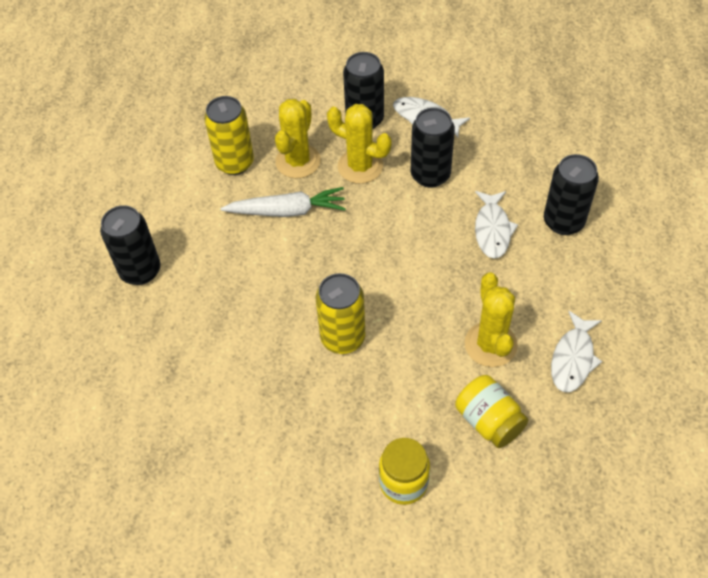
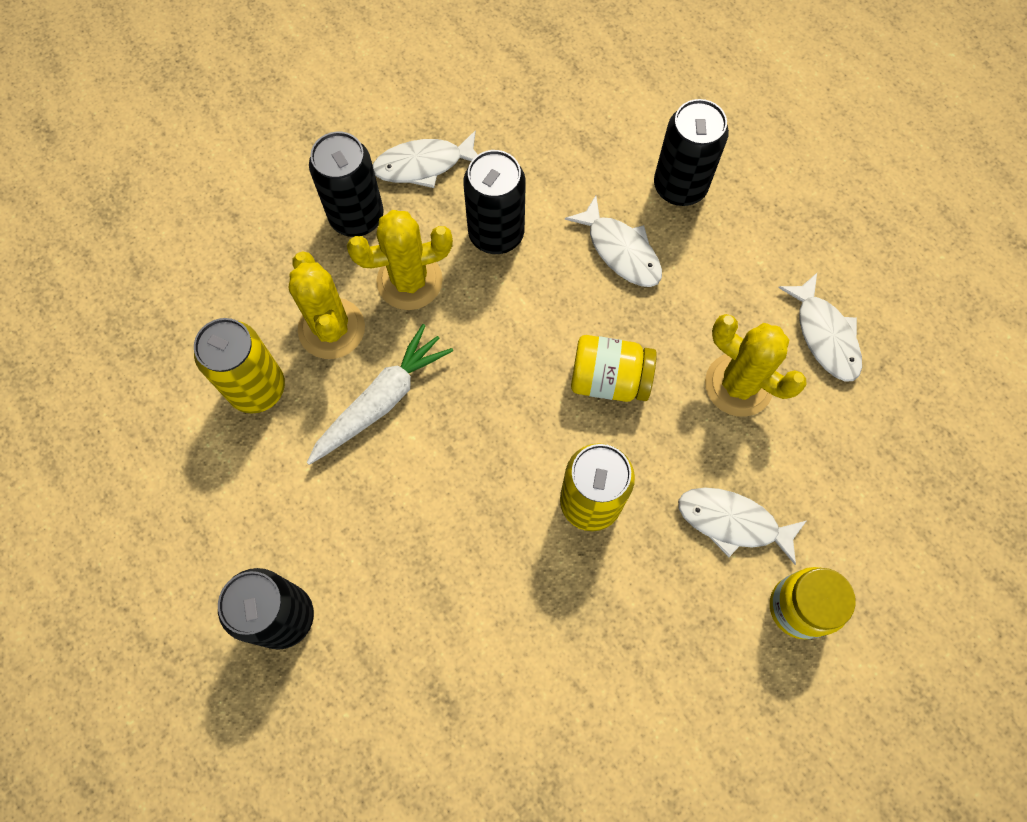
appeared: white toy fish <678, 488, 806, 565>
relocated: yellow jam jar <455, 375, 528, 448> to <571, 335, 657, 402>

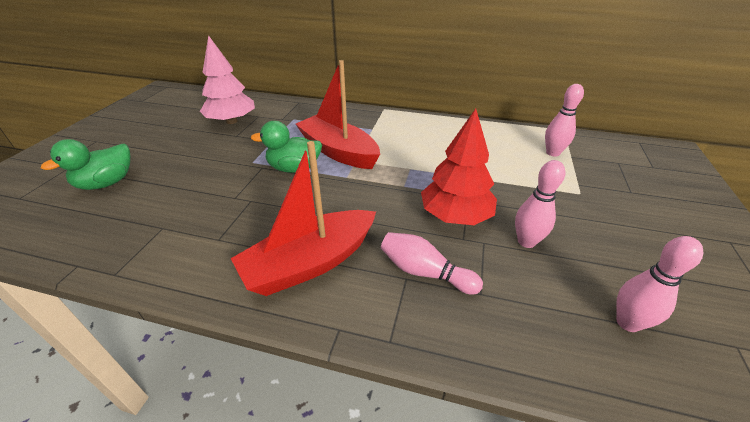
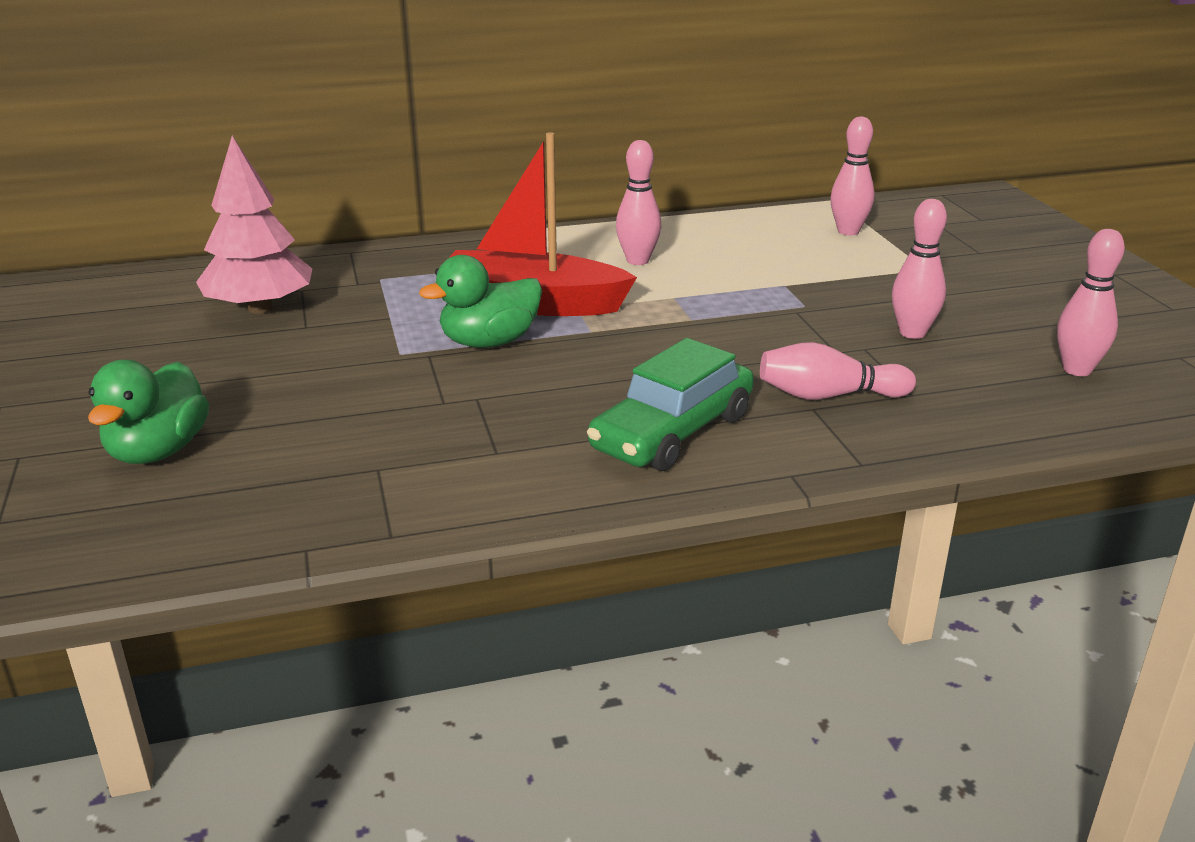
missing: red tree <421, 109, 497, 225>
appeared: rosy tenpin <616, 140, 661, 265>
exchanged: red boat <230, 141, 376, 296> to emerald automobile <587, 338, 754, 471>

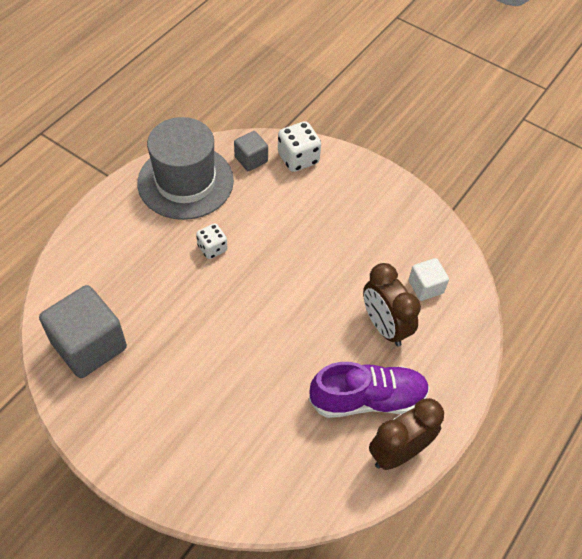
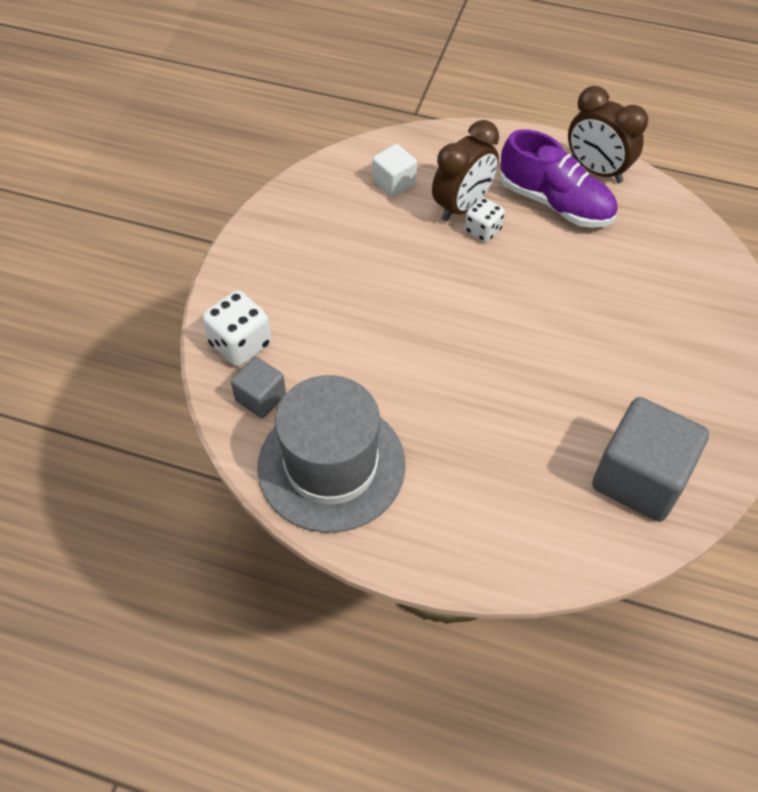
relocated: white dice <196, 223, 228, 259> to <465, 197, 505, 242>
spun: violet lace-up shoe <309, 362, 430, 418> = <500, 129, 618, 228> 150 degrees clockwise

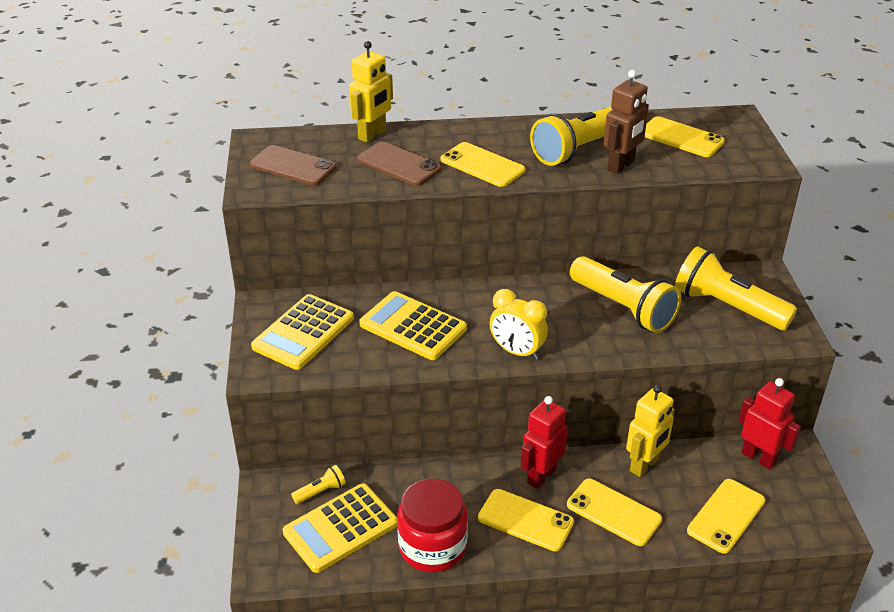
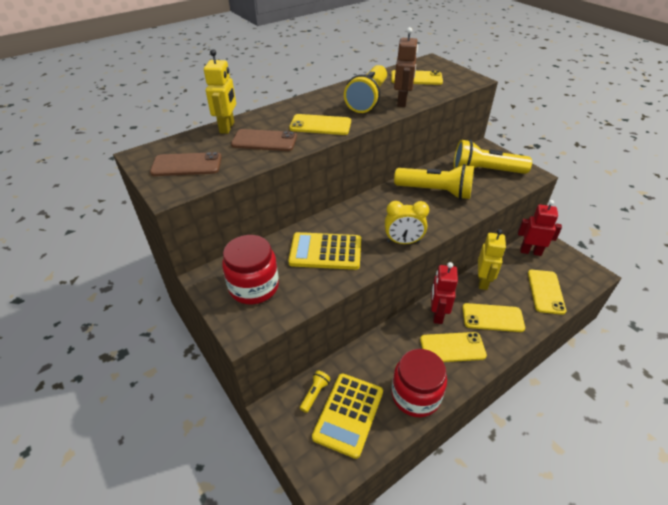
exchanged: yellow adding machine <251, 294, 354, 370> to red jam jar <222, 235, 279, 304>

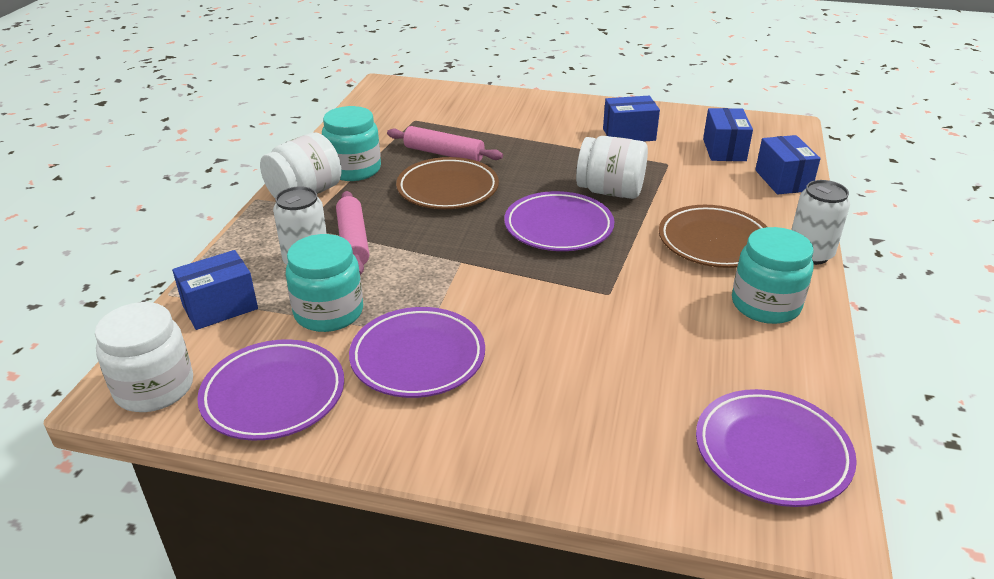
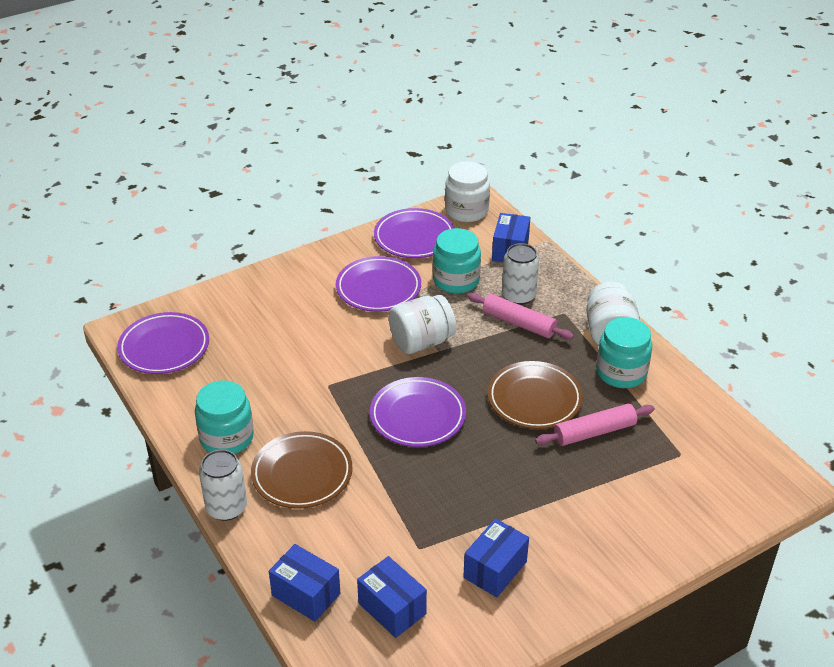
relocated: white jam jar <576, 136, 648, 199> to <389, 295, 456, 354>

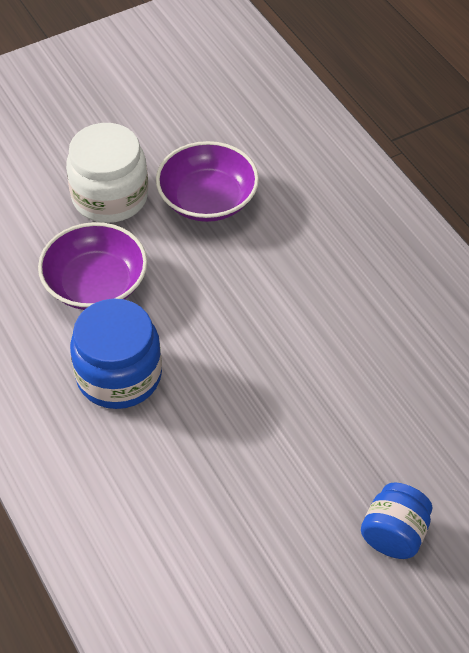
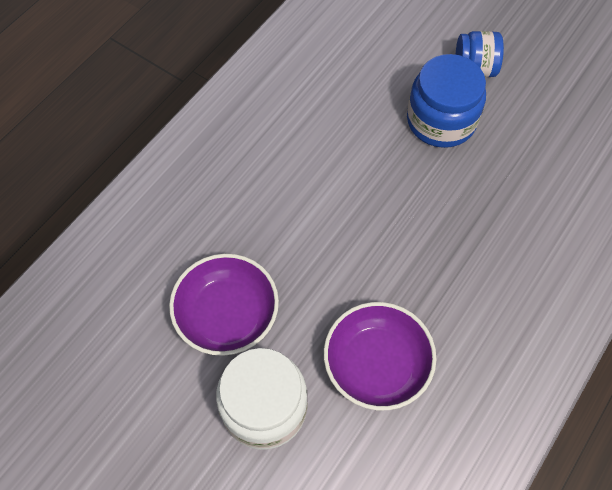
relocated: cobalt jam jar <70, 299, 162, 409> to <407, 54, 486, 148>

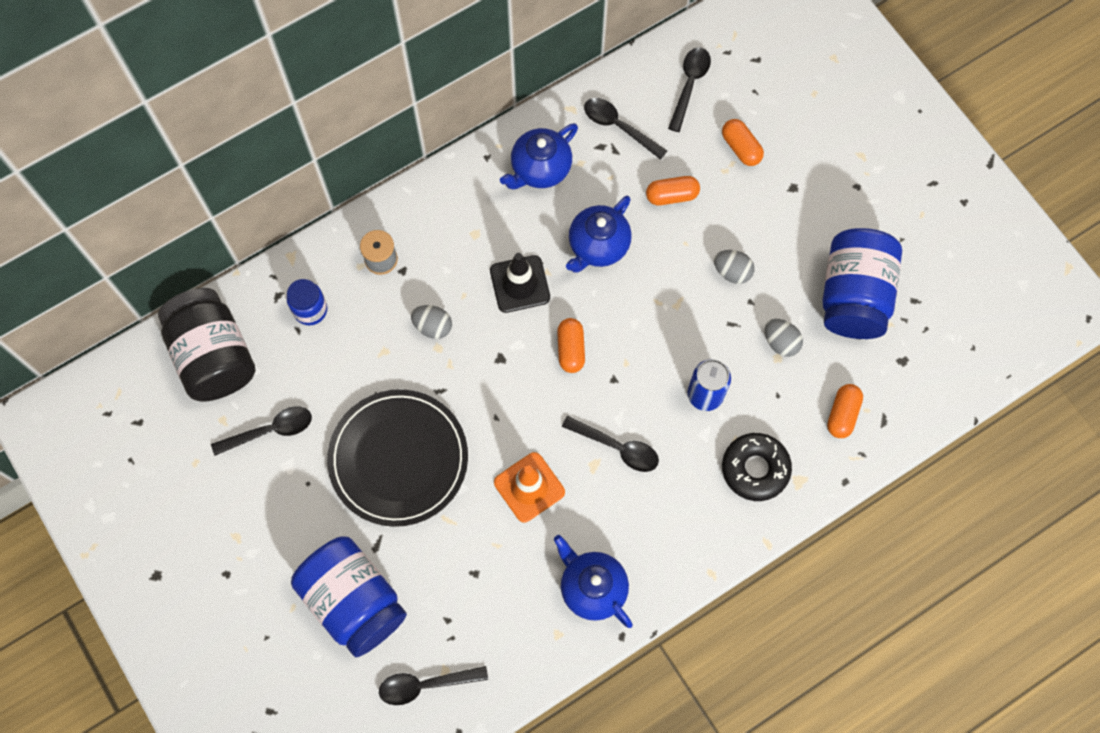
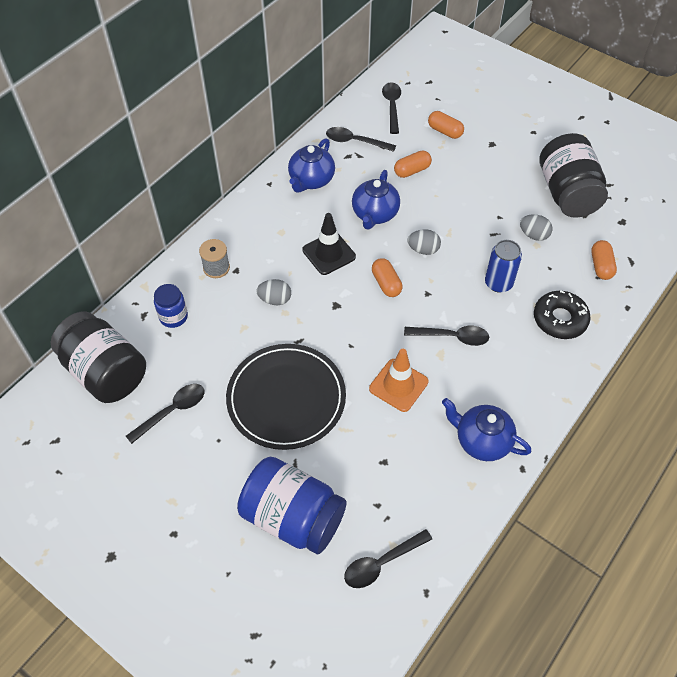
relocated: ash-grey egg <714, 250, 754, 284> to <408, 229, 441, 255>
colour: cobalt jam jar <822, 228, 902, 339> to black jam jar <539, 133, 608, 218>

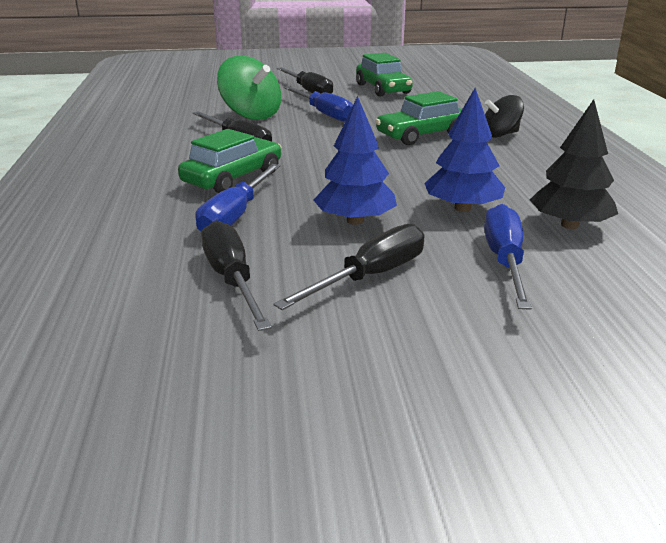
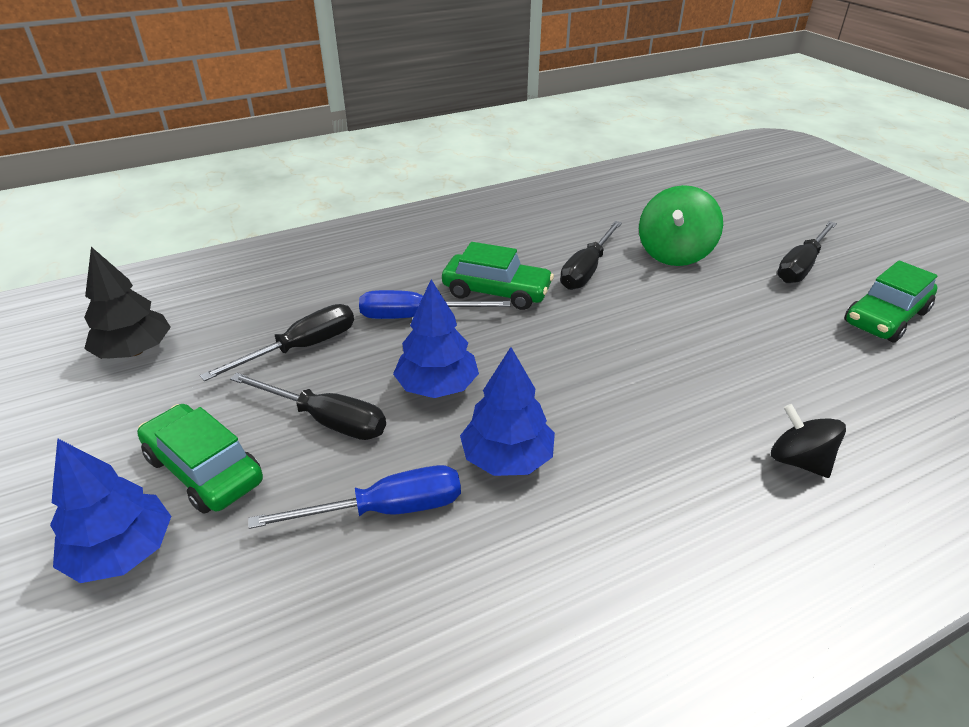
missing: cobalt flat screwdriver <283, 86, 353, 122>
appeared: cobalt tree <50, 438, 171, 583>
relocated: black tree <530, 99, 618, 229> to <84, 247, 171, 359>; emerald automobile <375, 91, 462, 145> to <137, 404, 263, 514>

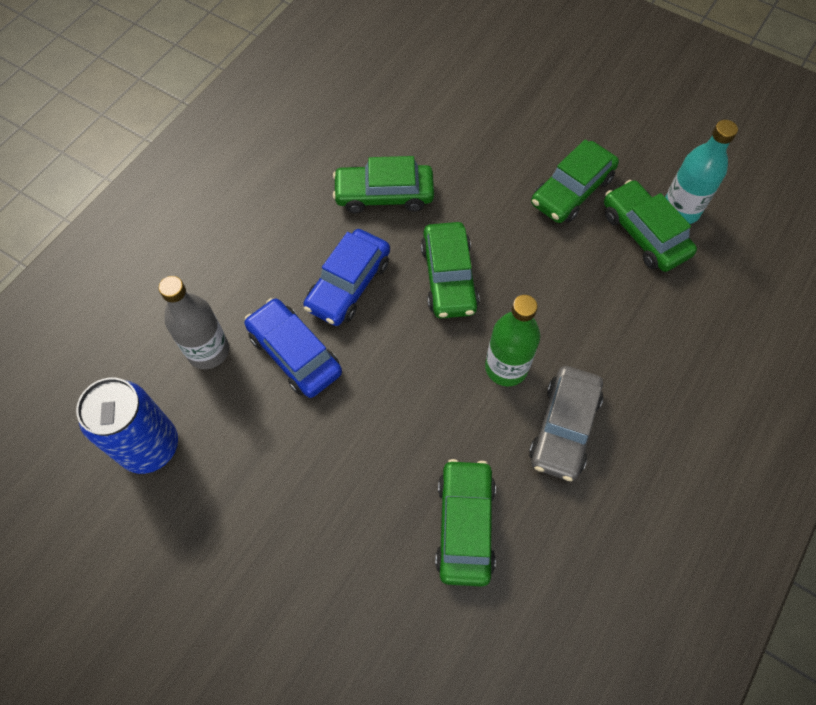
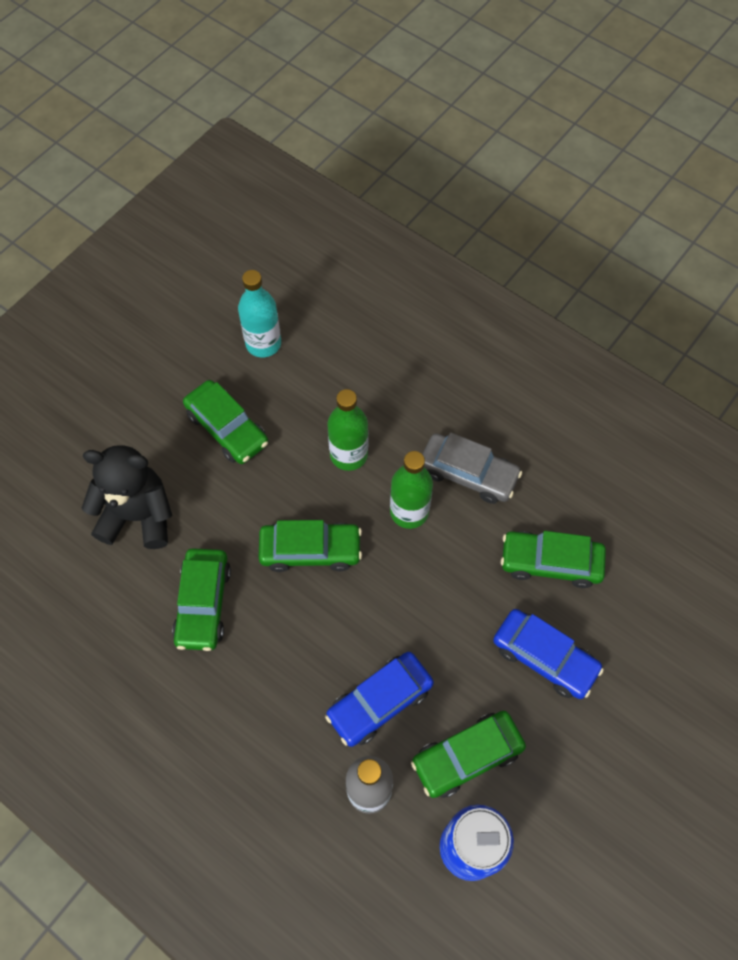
appeared: black teddy <82, 445, 172, 549>; emerald drink bottle <327, 389, 368, 471>
relocated: emerald automobile <604, 180, 697, 272> to <411, 711, 526, 798>; cobalt automobile <303, 229, 390, 326> to <493, 609, 604, 699>

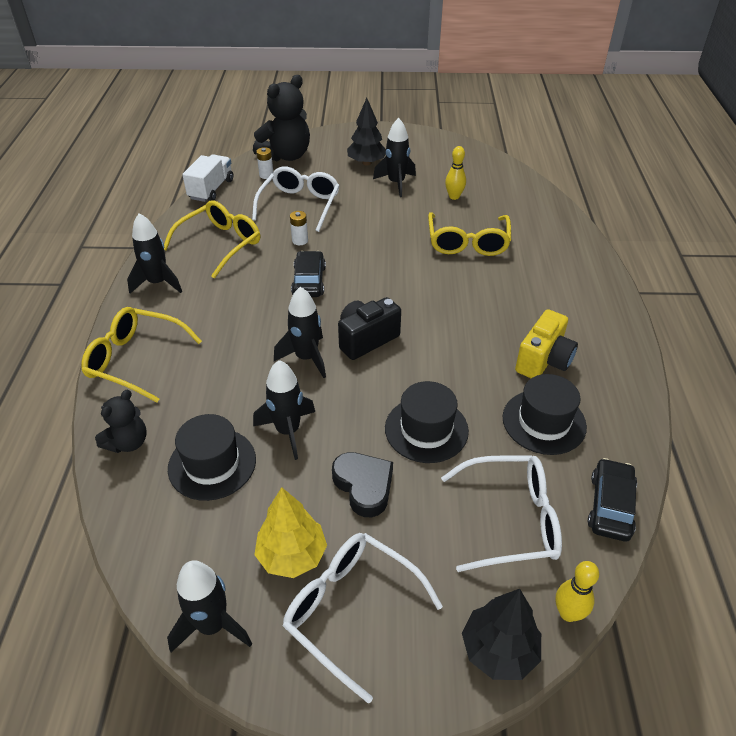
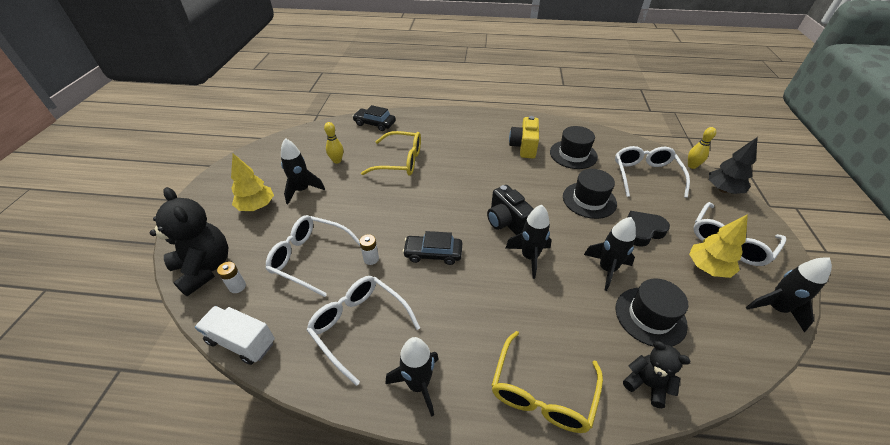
relocated: black automobile <588, 458, 637, 542> to <352, 105, 396, 131>
colour: black tree <347, 98, 386, 166> to yellow tree <231, 153, 274, 211>; yellow glasses <164, 200, 260, 278> to white glasses <307, 276, 420, 386>
spun: yellow photo camera <515, 309, 578, 378> = <509, 116, 539, 159> 120 degrees counterclockwise

